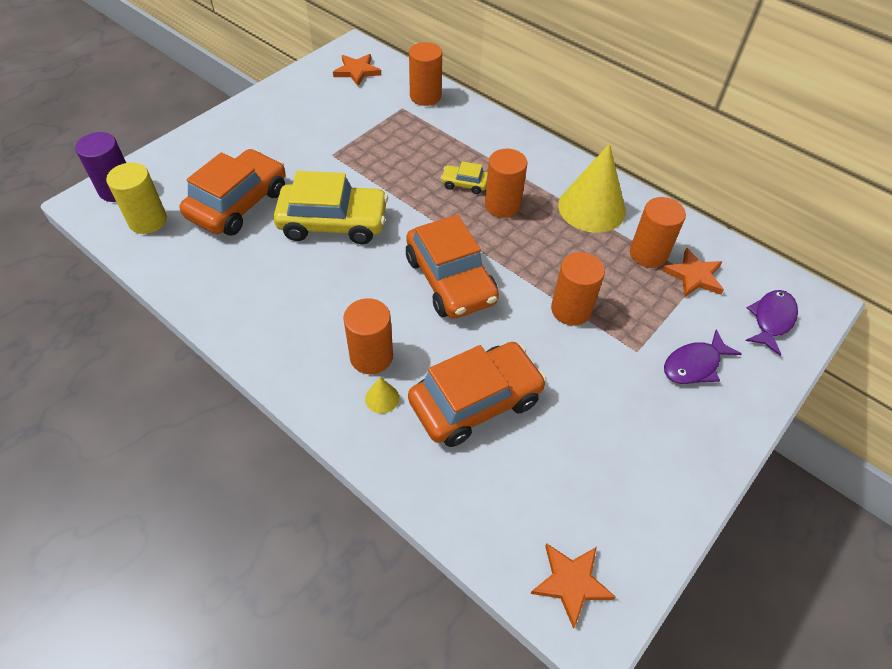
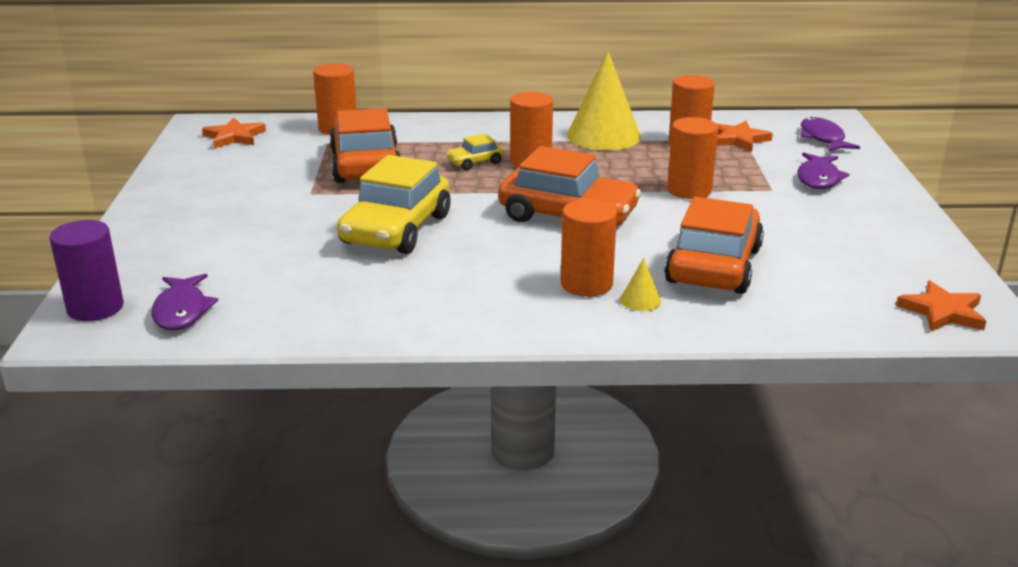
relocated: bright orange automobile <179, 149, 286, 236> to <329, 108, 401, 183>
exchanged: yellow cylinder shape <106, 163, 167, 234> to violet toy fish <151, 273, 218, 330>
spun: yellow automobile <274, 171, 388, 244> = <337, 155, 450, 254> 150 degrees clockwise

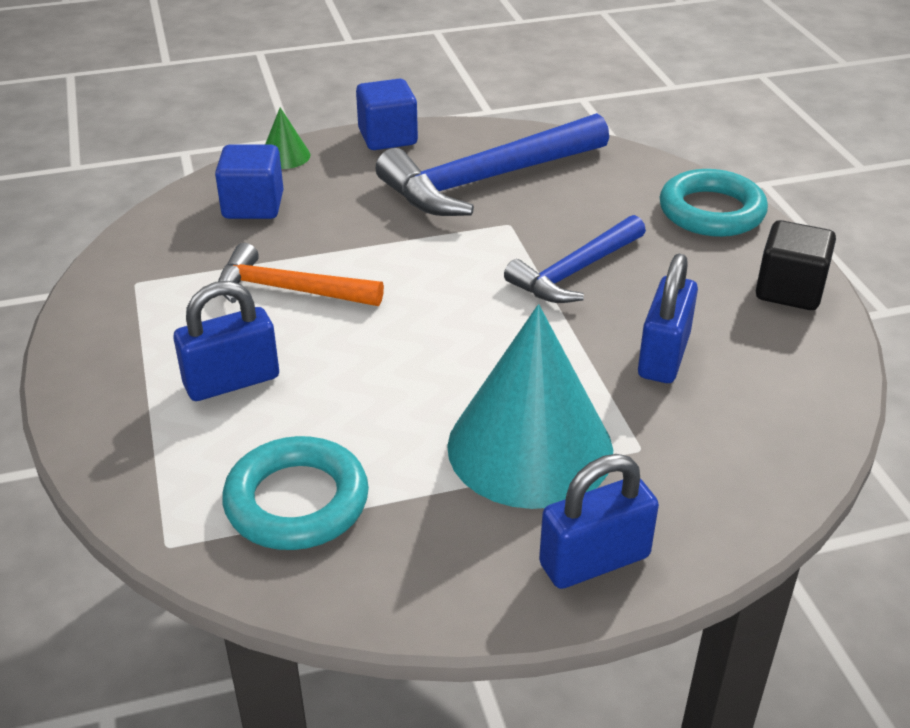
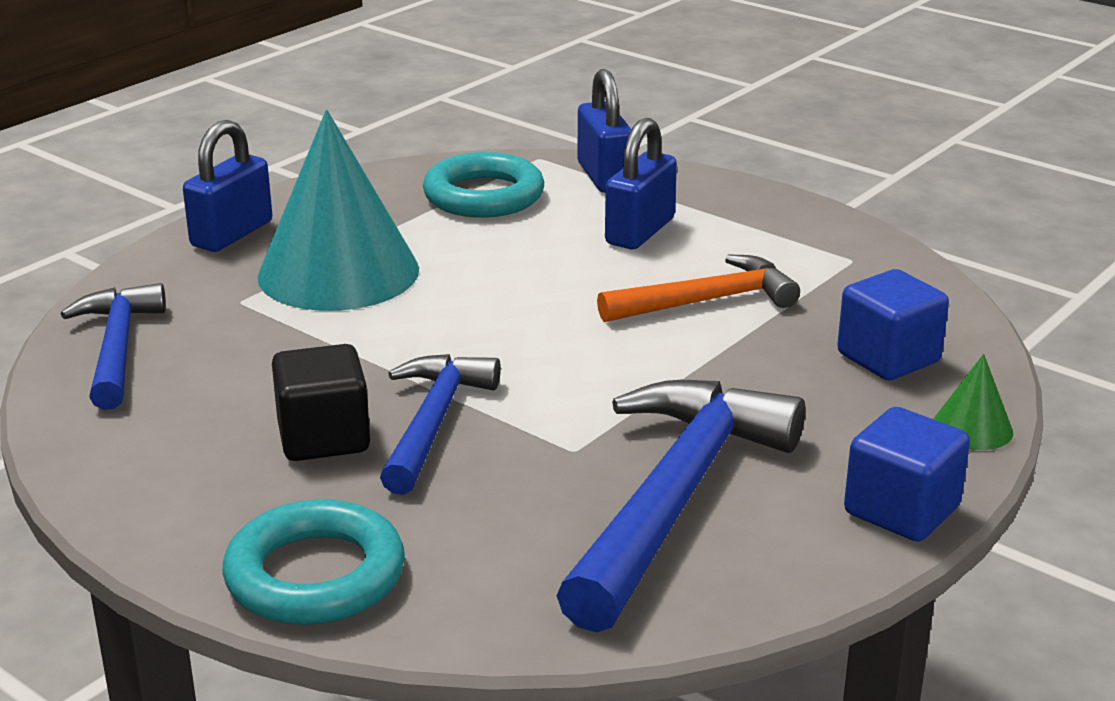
appeared: cobalt claw hammer <61, 283, 166, 410>
relocated: black block <756, 220, 836, 310> to <272, 344, 370, 461>; cobalt small lock <638, 254, 698, 383> to <577, 69, 632, 193>

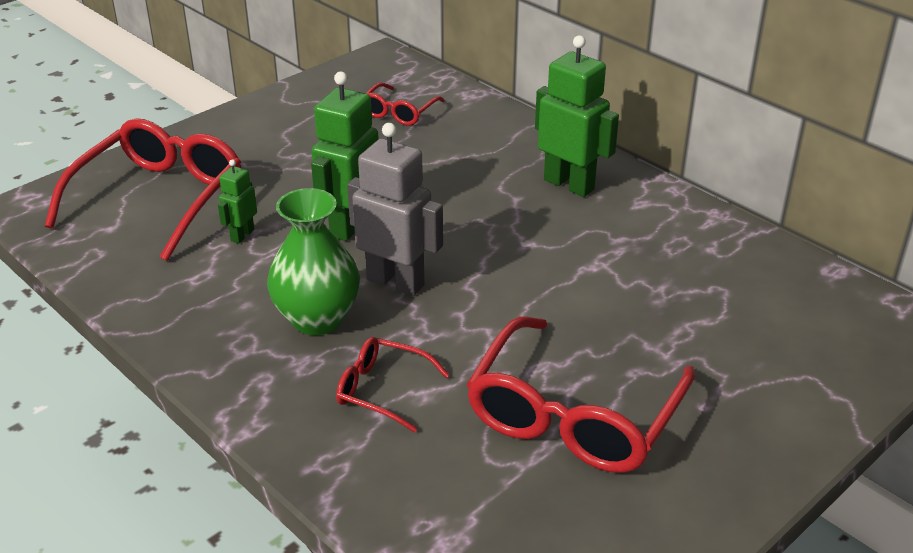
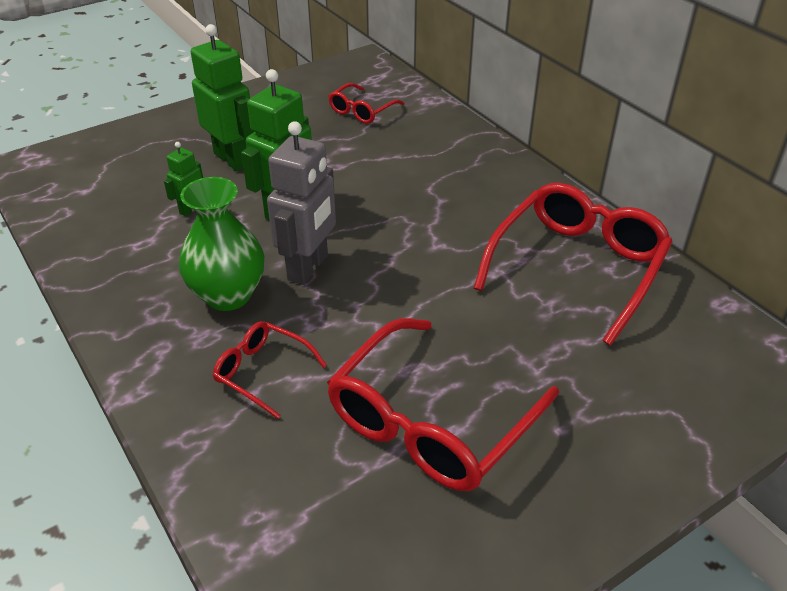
relocated: emerald robot figure <535, 35, 619, 197> to <191, 24, 254, 171>; red glasses <45, 118, 241, 261> to <474, 183, 673, 346>
spun: ash-grey robot figure <347, 123, 443, 296> = <267, 121, 336, 285> 75 degrees clockwise

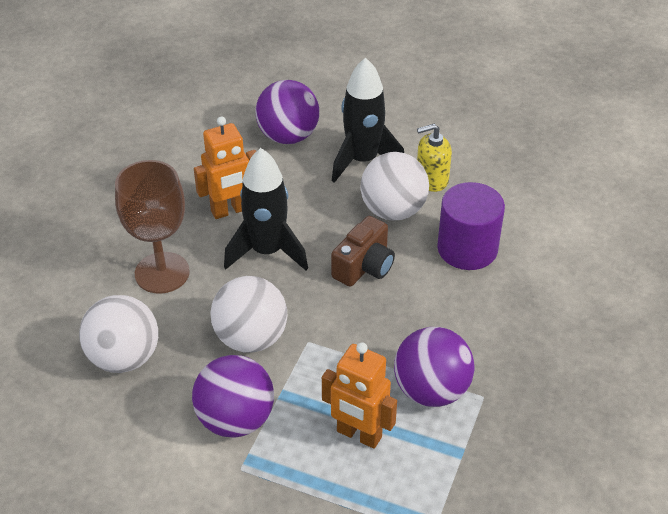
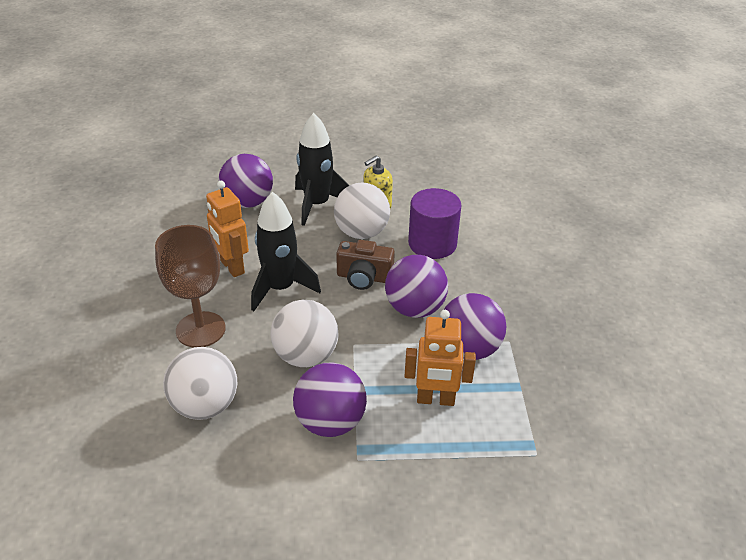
appeared: violet play ball <385, 255, 448, 318>
spun: bright orange robot figure <194, 117, 256, 219> = <206, 181, 249, 277> 105 degrees clockwise; brown photo camera <331, 216, 395, 287> = <336, 240, 395, 290> 90 degrees clockwise

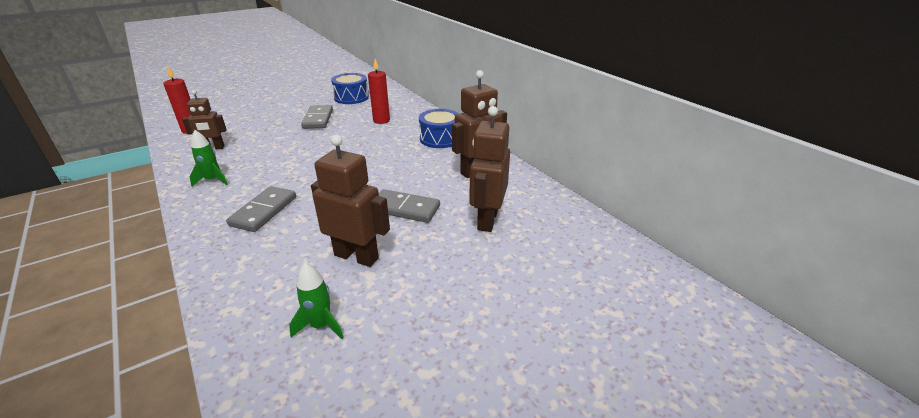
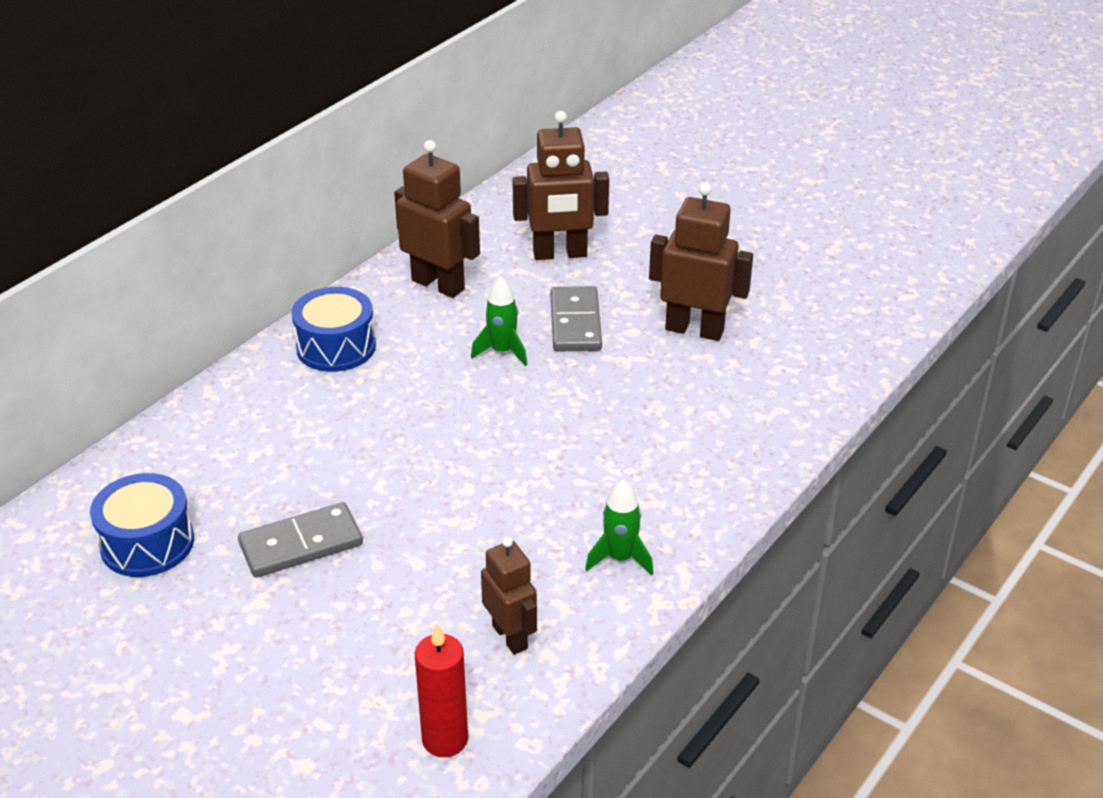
missing: ash-grey domino <226, 186, 296, 232>; red candle <368, 59, 390, 124>
relocated: emerald spaceship <289, 263, 344, 339> to <471, 277, 527, 366>
spun: brown robot figure <311, 135, 390, 267> = <649, 182, 753, 341> 105 degrees clockwise

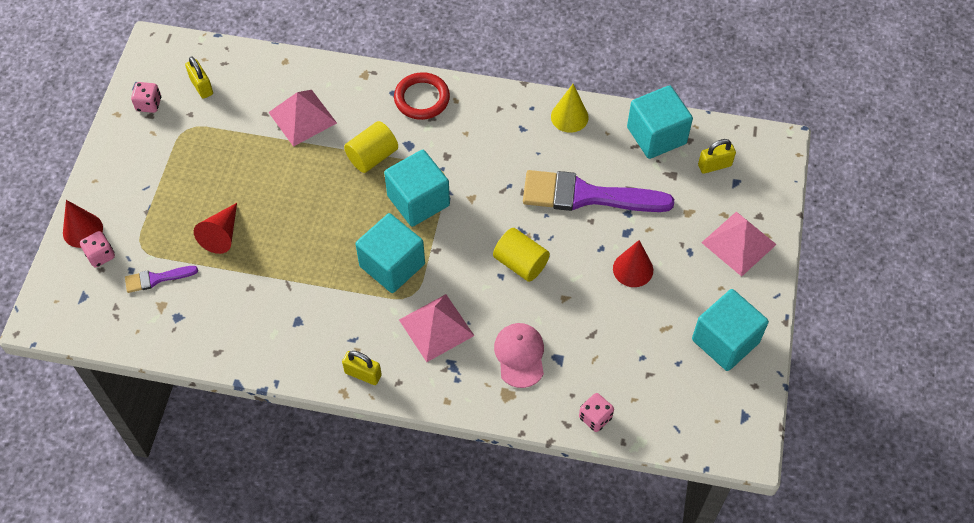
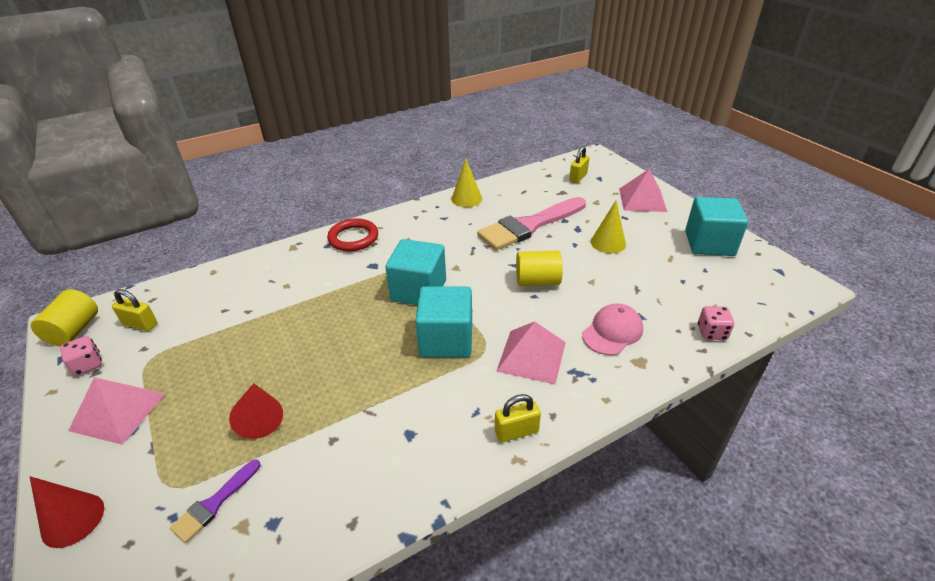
missing: rosy dice <80, 231, 115, 267>; aqua block <627, 85, 693, 159>
relocated: yellow cylinder shape <344, 121, 398, 173> to <30, 289, 98, 346>; rosy solid pyramid <268, 90, 337, 147> to <68, 377, 166, 445>
colour: violet brush <523, 170, 674, 212> to rosy brush <477, 197, 586, 250>; red solid cone <613, 240, 653, 287> to yellow solid cone <591, 201, 626, 253>
spun: rosy cap <494, 323, 544, 388> = <582, 303, 643, 355> 90 degrees clockwise

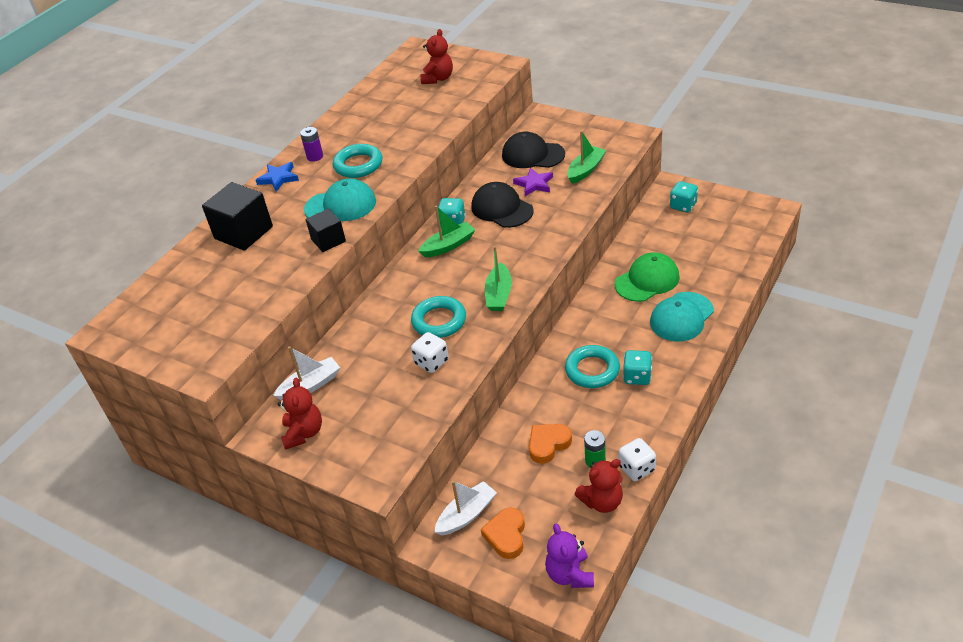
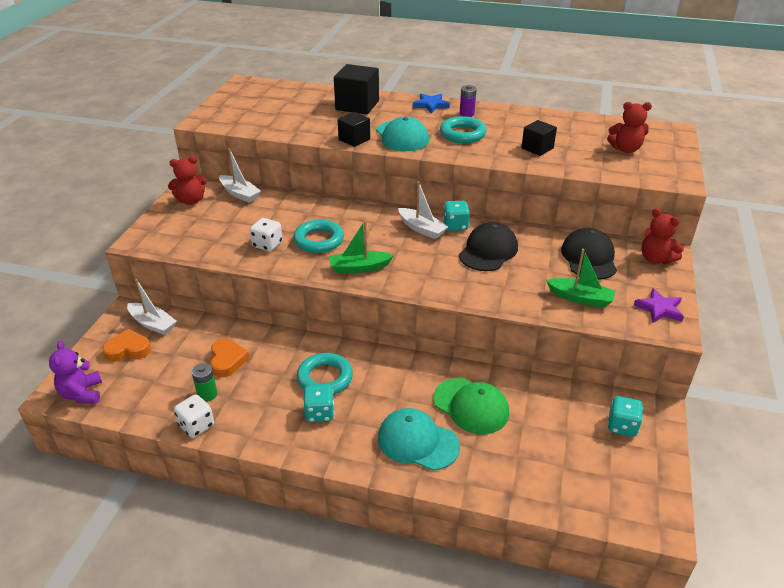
appeared: black block <521, 120, 557, 156>
relocated: violet five-pointed star <513, 168, 553, 196> to <634, 288, 684, 323>; red teddy <574, 459, 623, 513> to <641, 208, 684, 264>
colour: emerald boat <419, 206, 475, 257> to white boat <398, 181, 448, 239>
spun: violet teddy <545, 524, 594, 588> = <49, 340, 102, 404> 75 degrees counterclockwise; bright orange heart shape <529, 424, 572, 464> = <210, 339, 250, 377> 45 degrees clockwise

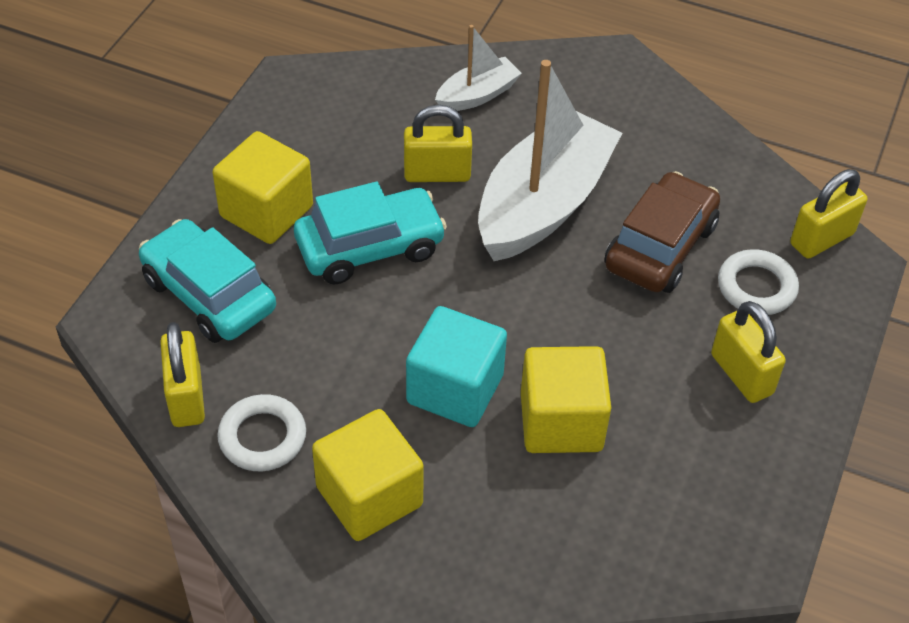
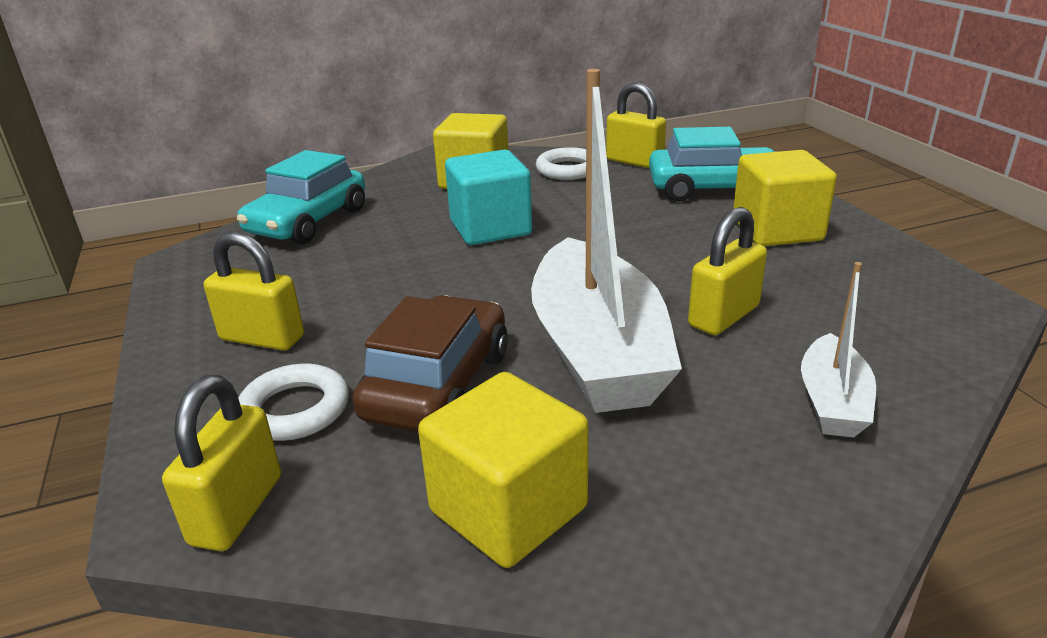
relocated: aqua automobile <294, 182, 447, 285> to <237, 150, 365, 245>; yellow block <521, 346, 611, 453> to <418, 372, 589, 568>
spun: brown automobile <605, 171, 720, 293> = <352, 295, 508, 432> 150 degrees counterclockwise

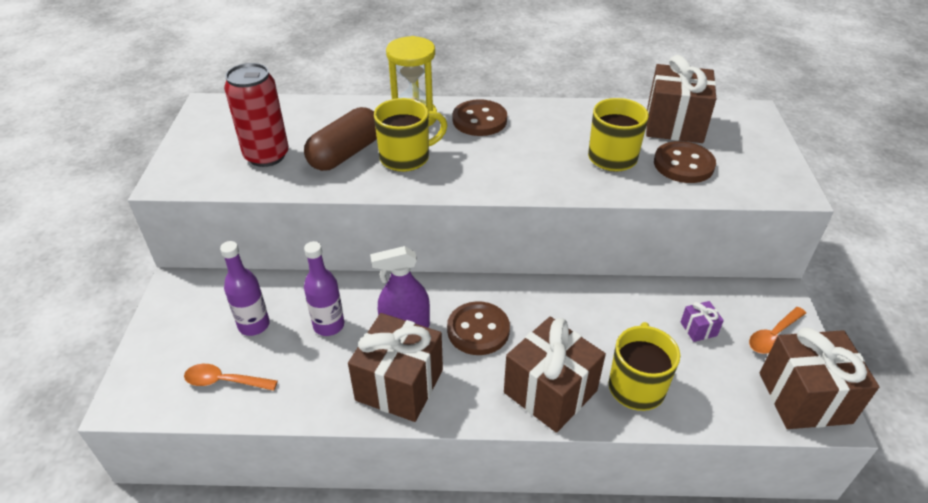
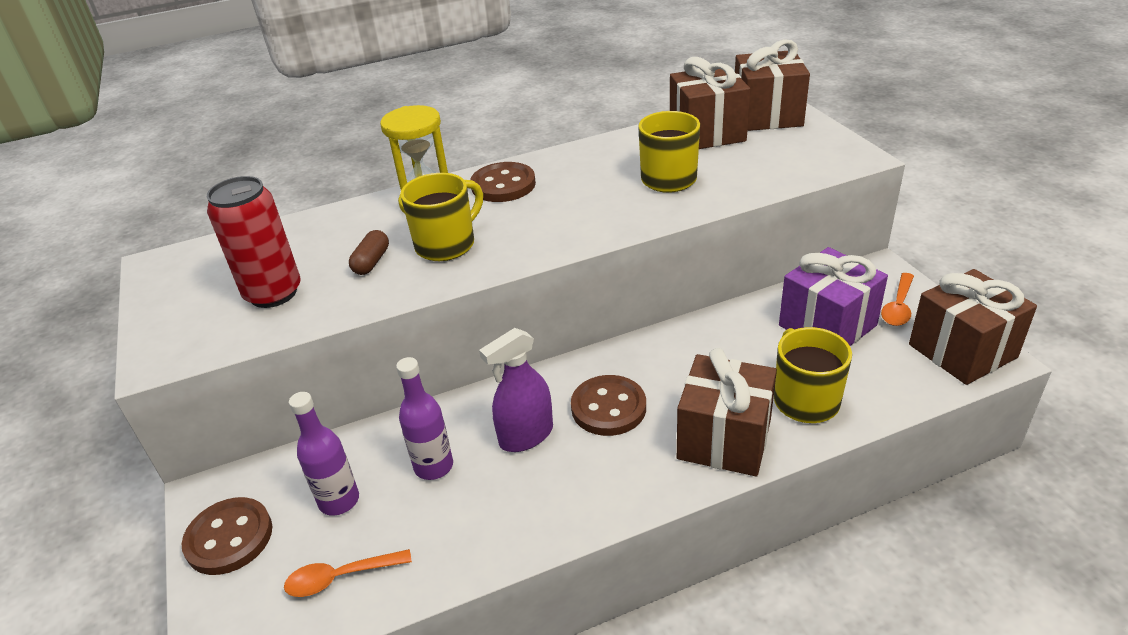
relocated: brown button <654, 141, 716, 183> to <182, 497, 272, 575>; brown present <348, 313, 443, 422> to <735, 39, 810, 131>
size: brown capsule <304, 107, 377, 171> = <349, 230, 389, 275> x0.52; violet present <680, 301, 724, 342> = <779, 247, 888, 346> x2.32

